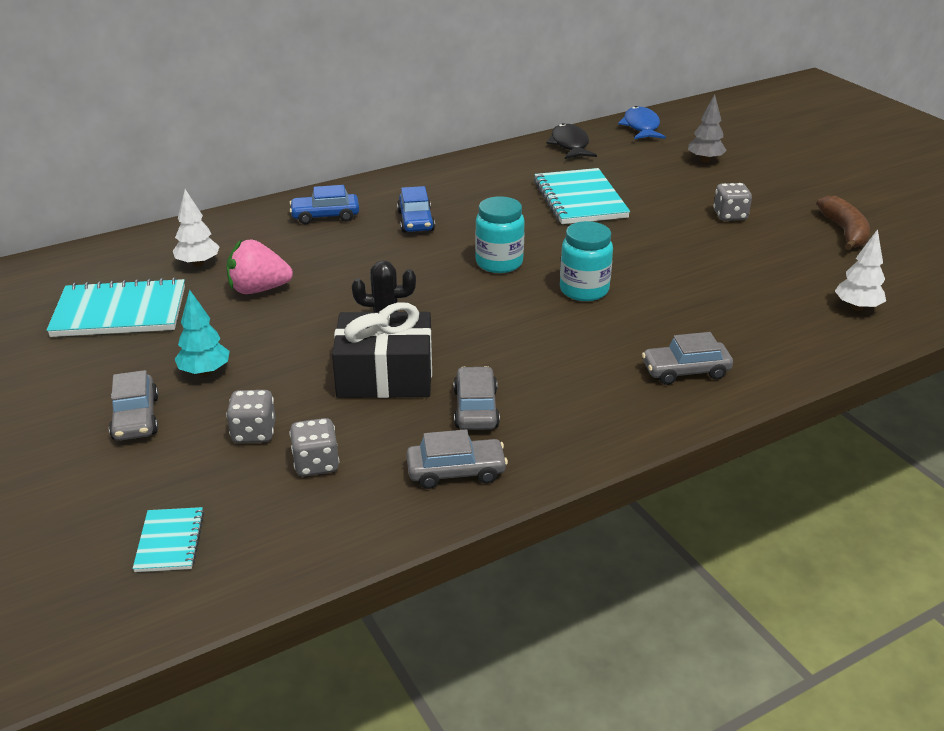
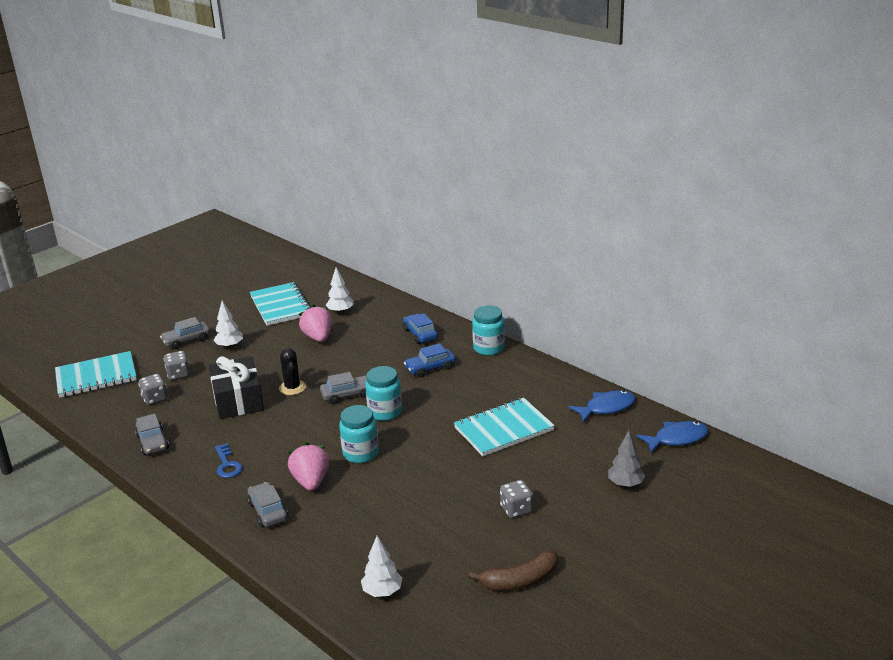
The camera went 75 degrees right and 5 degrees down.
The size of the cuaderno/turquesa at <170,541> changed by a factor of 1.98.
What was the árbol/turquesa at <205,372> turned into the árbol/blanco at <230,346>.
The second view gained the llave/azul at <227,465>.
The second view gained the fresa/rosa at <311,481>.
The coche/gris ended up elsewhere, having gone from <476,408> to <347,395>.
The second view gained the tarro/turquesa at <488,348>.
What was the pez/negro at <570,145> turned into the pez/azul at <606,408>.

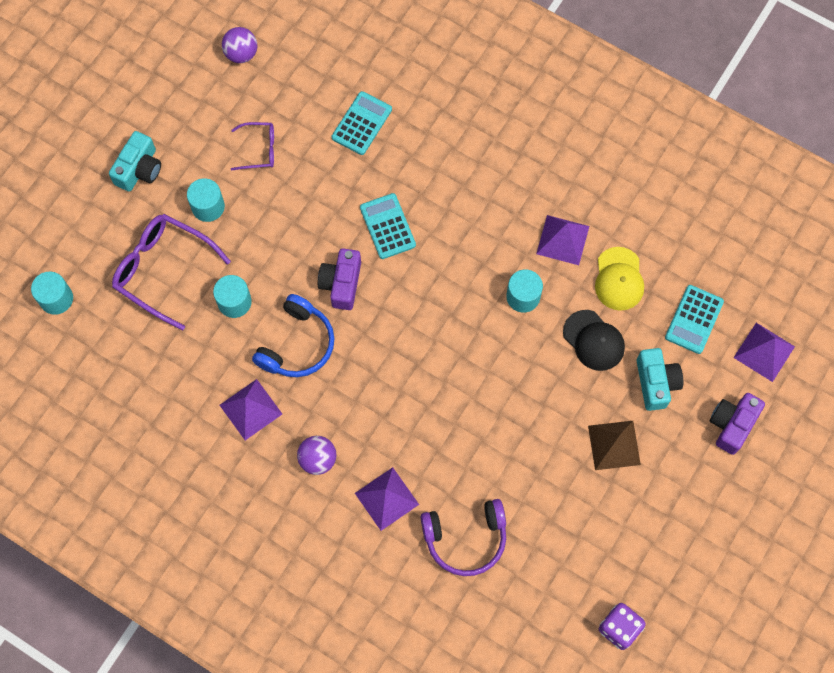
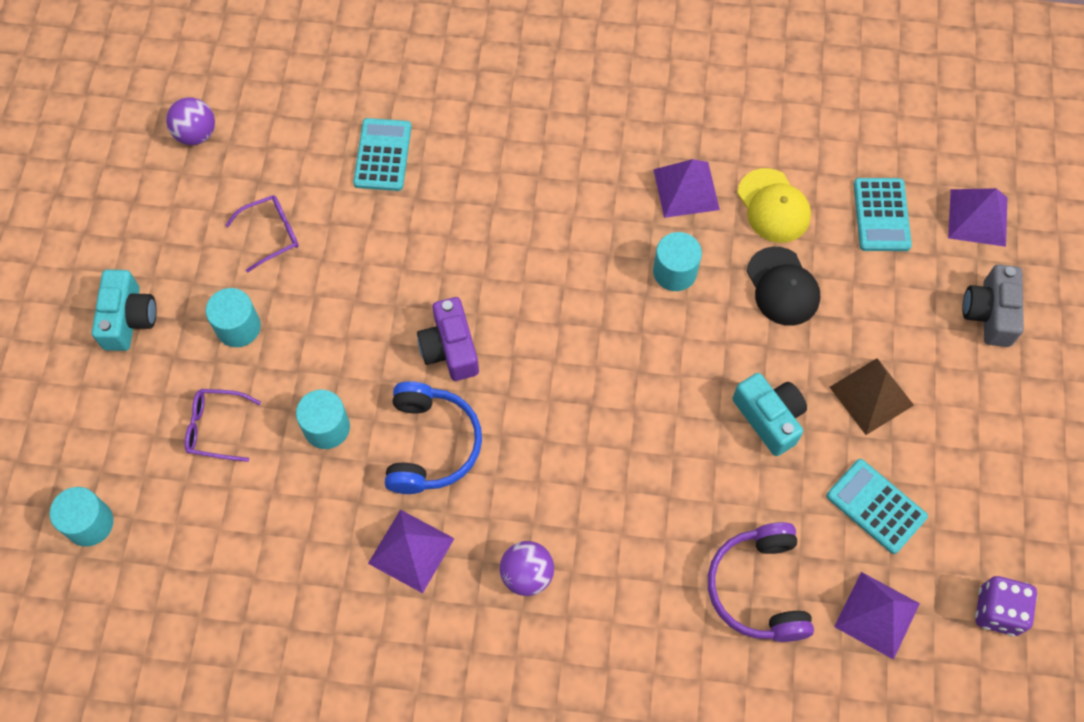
The camera went 25 degrees left and 5 degrees down.
The size of the gafas/morado at <163,270> changed by a factor of 0.54.
The auriculares/morado at <465,538> ended up facing another way, 120 degrees clockwise from before.
The cámara/turquesa ended up elsewhere, having gone from <656,383> to <769,418>.
The gorra/negro at <593,340> ended up facing another way, 45 degrees clockwise from before.
The calculadora/turquesa ended up elsewhere, having gone from <387,226> to <876,506>.
The pirámide/morado ended up elsewhere, having gone from <386,499> to <877,615>.
What was the cámara/morado at <732,425> turned into the cámara/gris at <989,313>.

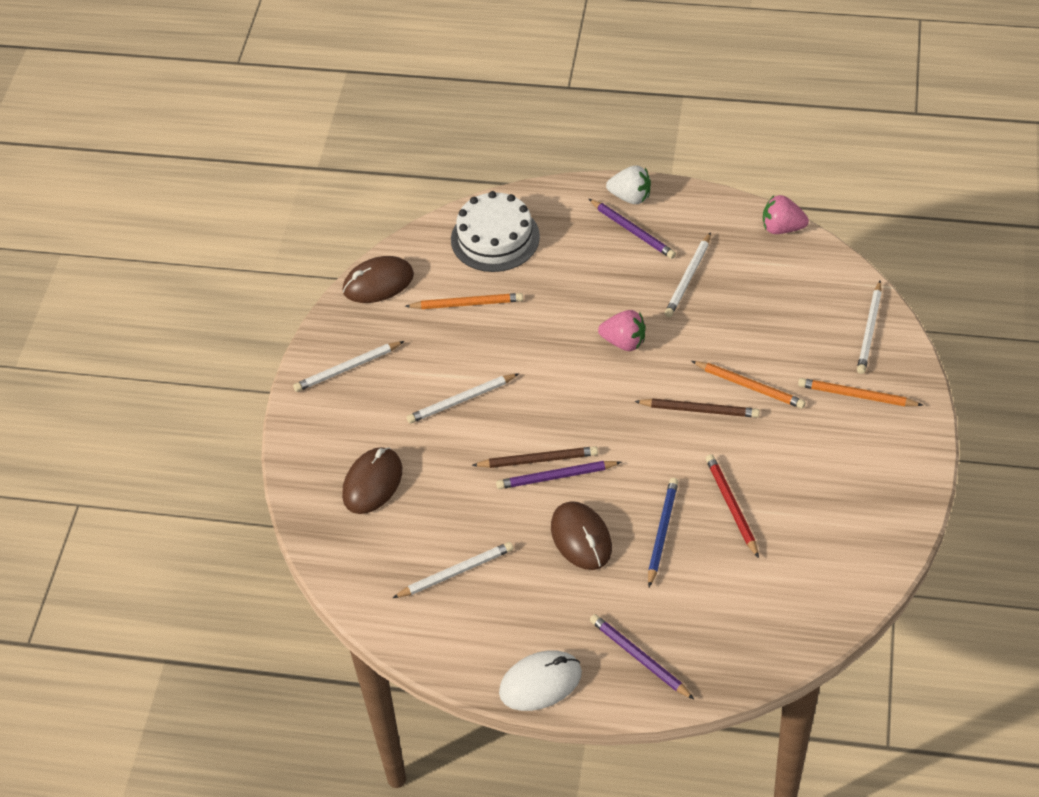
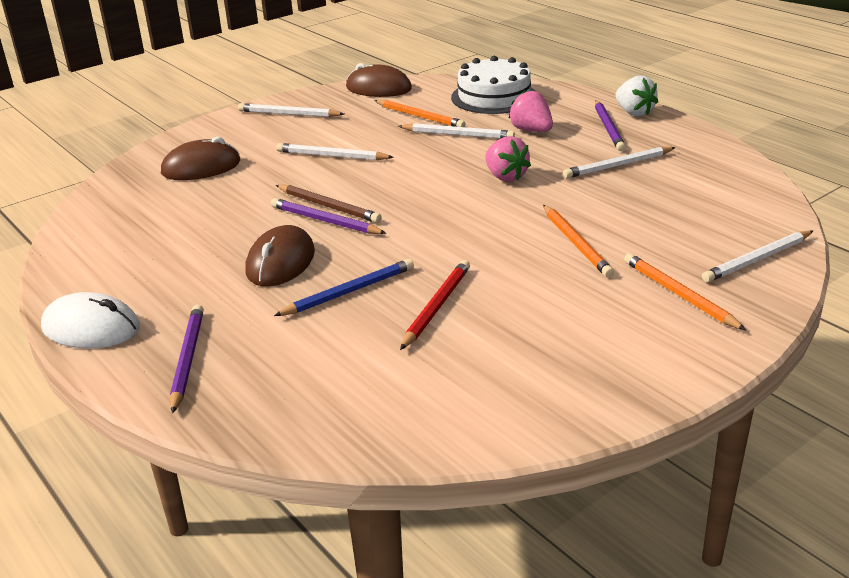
The camera went 40 degrees right and 20 degrees down.
The lápiz/blanco ended up elsewhere, having gone from <456,572> to <457,135>.
The fresa/rosa ended up elsewhere, having gone from <782,228> to <531,130>.
The second view lost the lápiz/marrón at <699,410>.

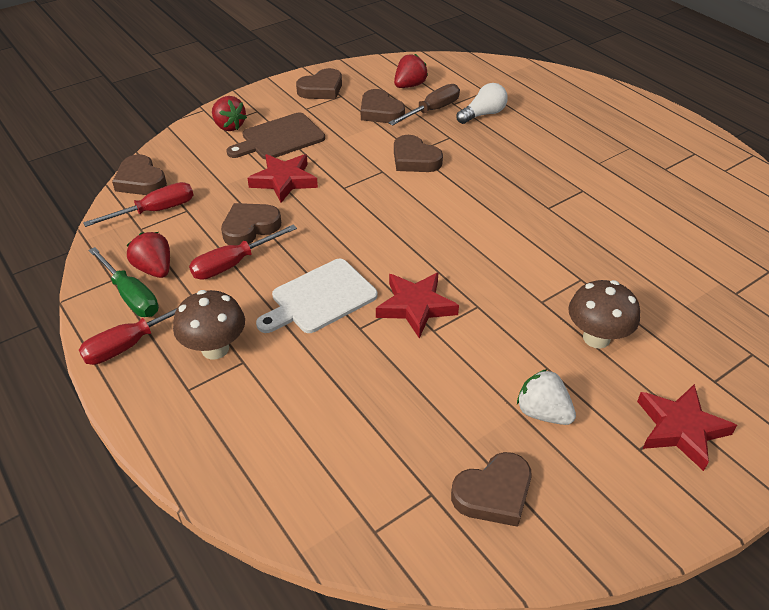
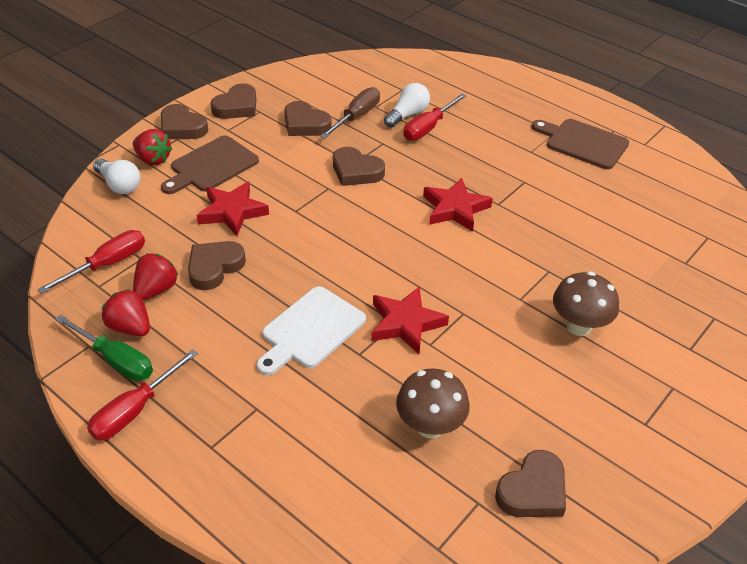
The camera went 15 degrees left and 0 degrees up.
The second view gained the bombilla/blanco at <119,185>.
The fresa/rojo ended up elsewhere, having gone from <409,85> to <156,289>.
The corazón/marrón ended up elsewhere, having gone from <141,180> to <182,127>.
The seta/marrón ended up elsewhere, having gone from <215,349> to <430,426>.
The destornillador/rojo ended up elsewhere, having gone from <233,264> to <428,128>.
The estrella/rojo ended up elsewhere, having gone from <680,429> to <455,208>.
The second view gained the tabla de cortar/marrón at <583,143>.
The second view lost the fresa/blanco at <542,412>.

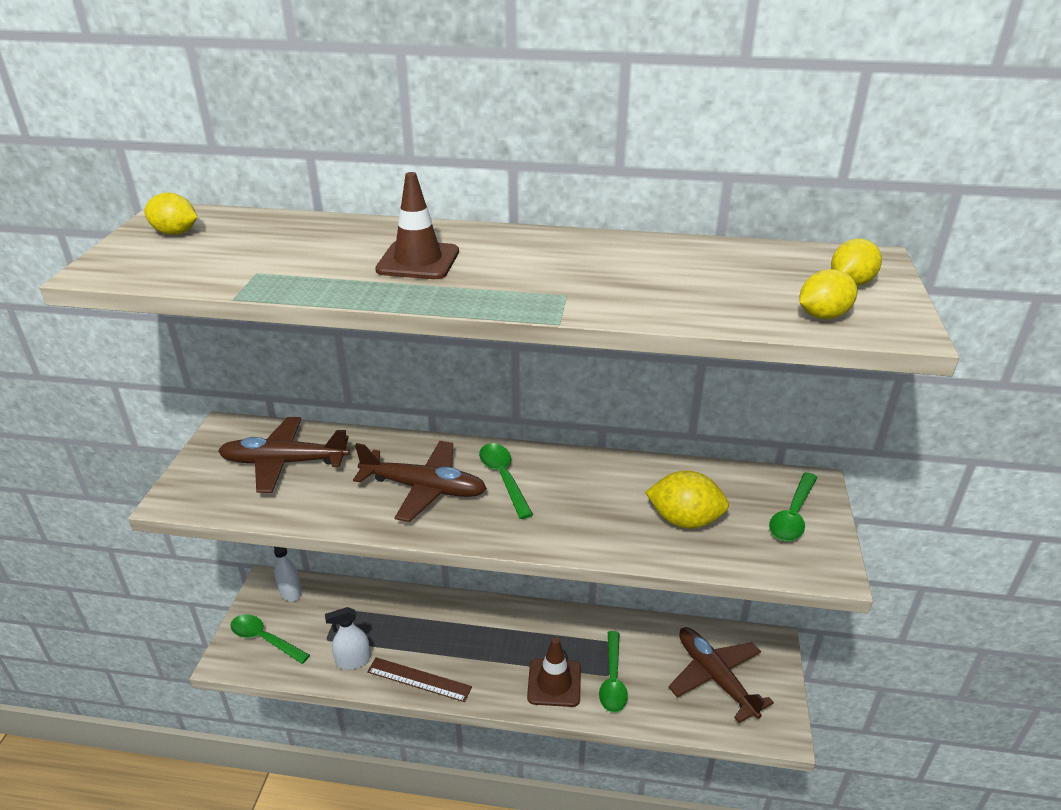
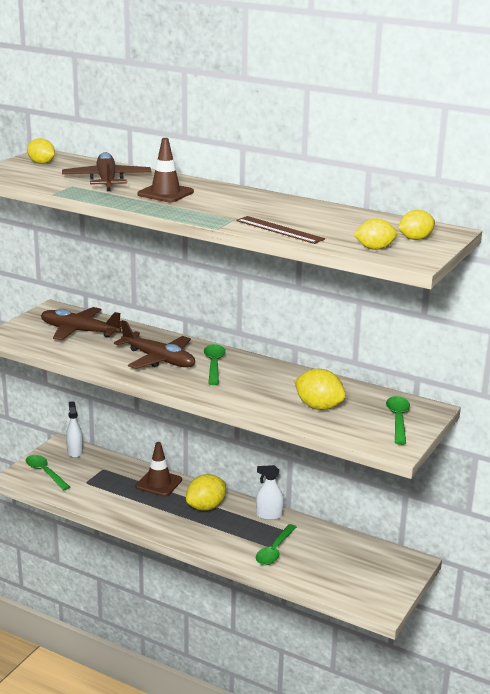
The camera went 20 degrees right and 10 degrees down.
The avión/marrón ended up elsewhere, having gone from <716,678> to <107,180>.
The cono de tráfico/marrón ended up elsewhere, having gone from <554,683> to <158,483>.
The second view gained the limón/amarillo at <206,507>.
The regla/marrón ended up elsewhere, having gone from <419,679> to <279,230>.
The pulverizador/blanco ended up elsewhere, having gone from <353,661> to <269,515>.
The cuchara/verde at <793,515> ended up facing another way, 135 degrees clockwise from before.

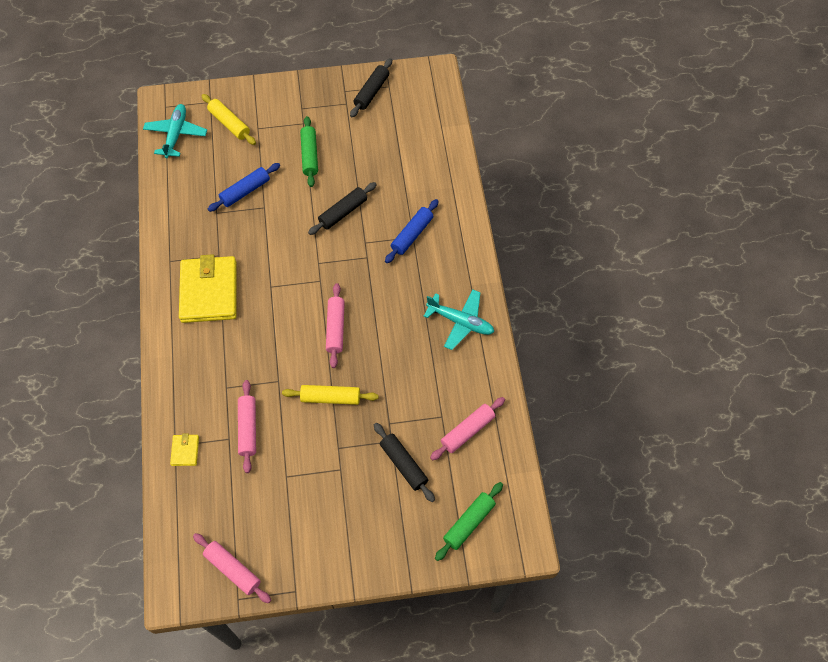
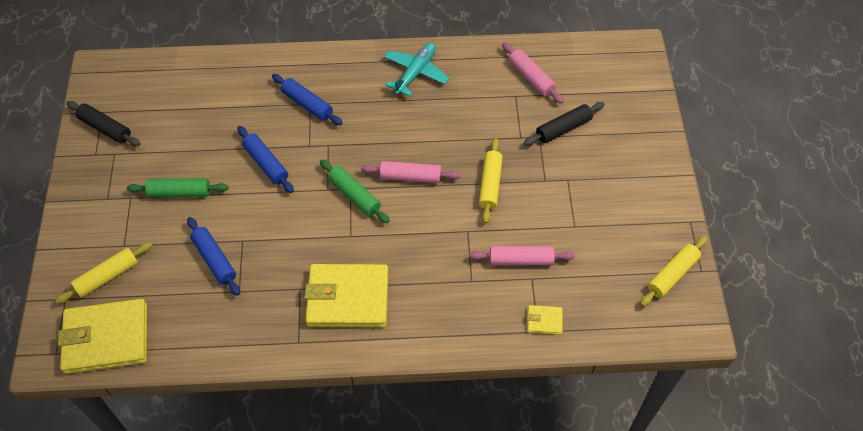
The camera went 85 degrees left and 5 degrees down.
Where the avión/turquesa stood at <176,134>, the cartera/amarillo came to stand at <106,338>.
What was the rodillo/negro at <343,212> turned into the rodillo/azul at <266,163>.
The rodillo/verde ended up elsewhere, having gone from <469,523> to <354,195>.
What was the rodillo/rosa at <233,569> turned into the rodillo/amarillo at <672,275>.

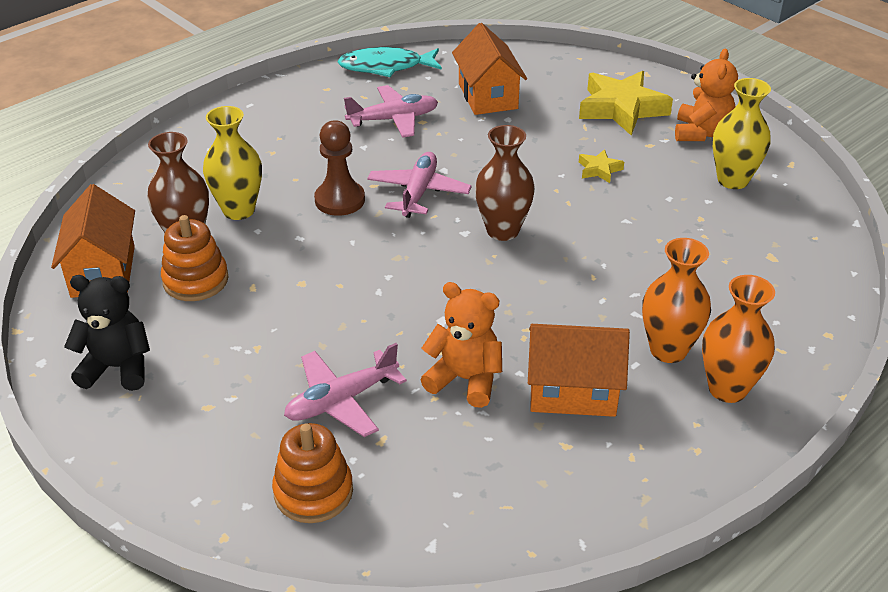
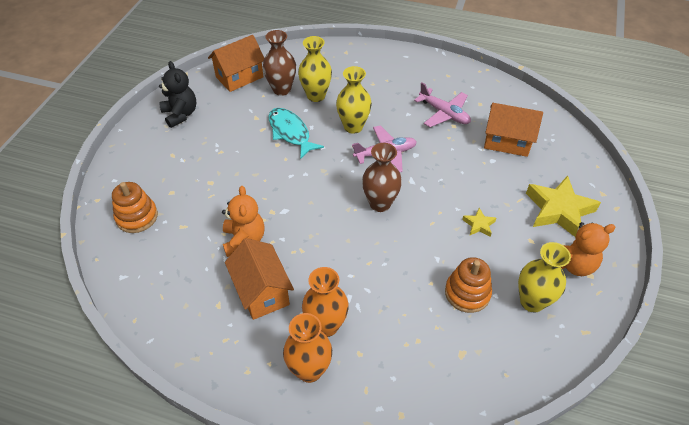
The camera went 60 degrees right and 10 degrees up.
The pez/turquesa ended up elsewhere, having gone from <386,67> to <290,132>.
Where the peón/marrón stood at <340,200>, the florero/amarillo came to stand at <353,127>.
The juguete apilable/naranja ended up elsewhere, having gone from <195,280> to <467,293>.
The casa/naranja at <487,96> ended up facing another way, 60 degrees clockwise from before.
The second view lost the avión/rosa at <341,400>.

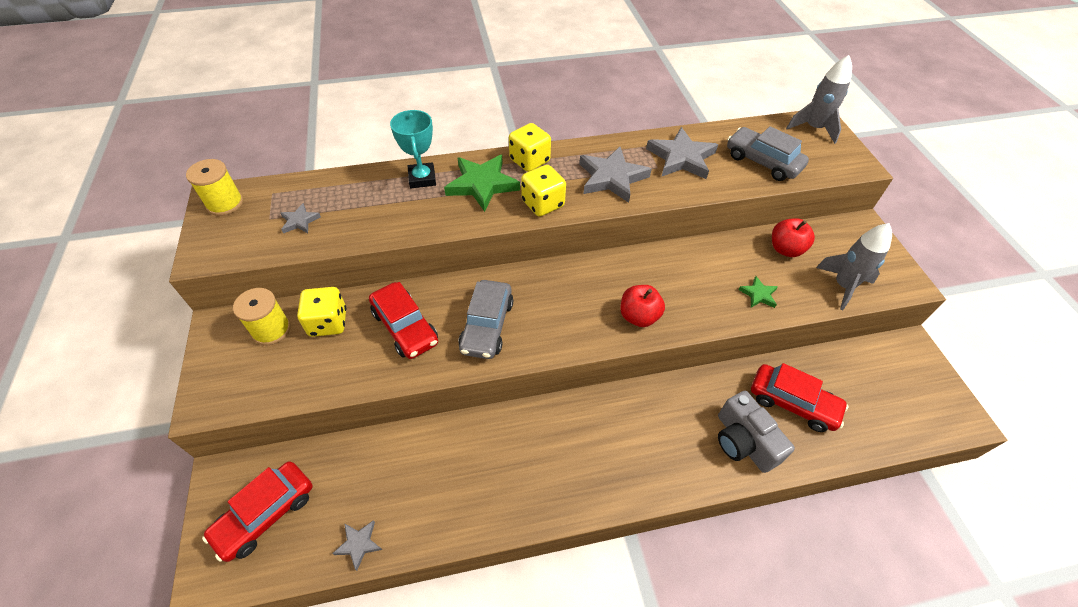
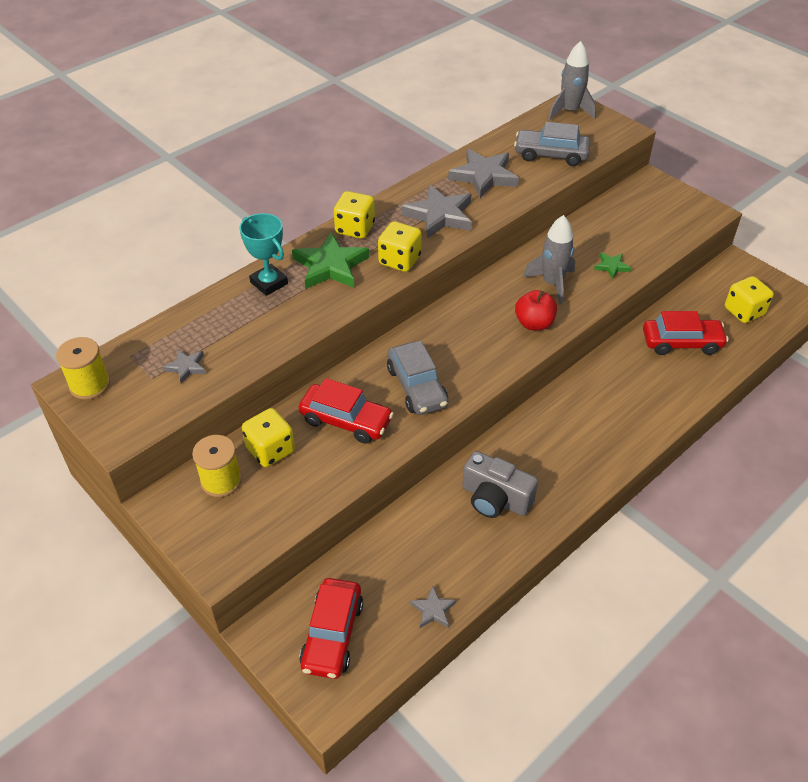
The camera went 30 degrees left and 5 degrees down.
The cámara/gris ended up elsewhere, having gone from <743,441> to <495,499>.
The cohete/gris ended up elsewhere, having gone from <843,286> to <552,284>.
The second view gained the dado/amarillo at <744,311>.
The second view lost the manzana/rojo at <785,249>.

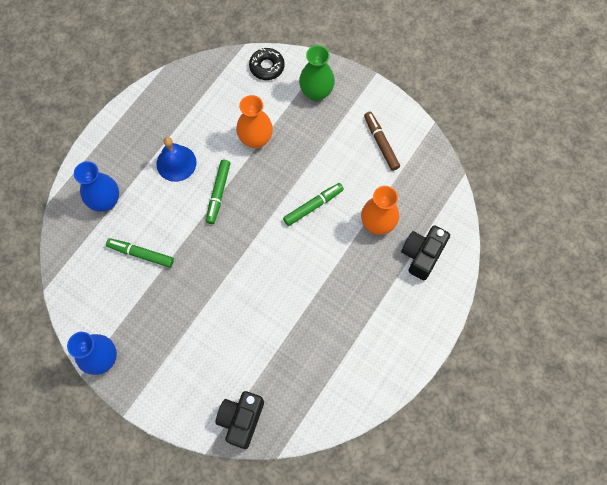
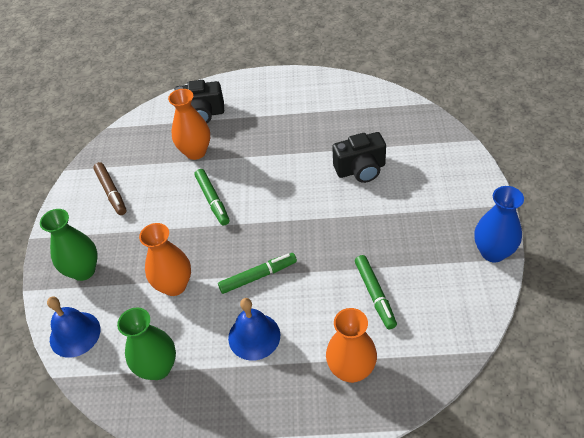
The camera went 120 degrees left and 20 degrees down.
Where the rosquilla/negro stood at <267,67>, the campana/azul came to stand at <75,334>.
The rotulador/marrón at <381,143> ended up facing another way, 60 degrees counterclockwise from before.
The second view gained the florero/verde at <158,367>.
The rotulador/verde at <313,206> ended up facing another way, 135 degrees counterclockwise from before.
What was the florero/azul at <106,201> turned into the florero/naranja at <351,370>.
The cámara/negro ended up elsewhere, having gone from <241,419> to <360,170>.

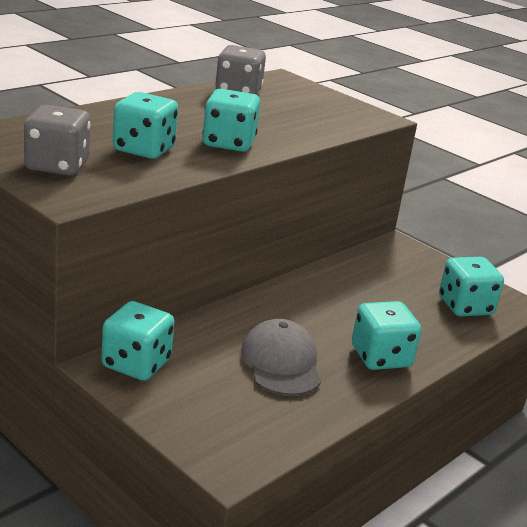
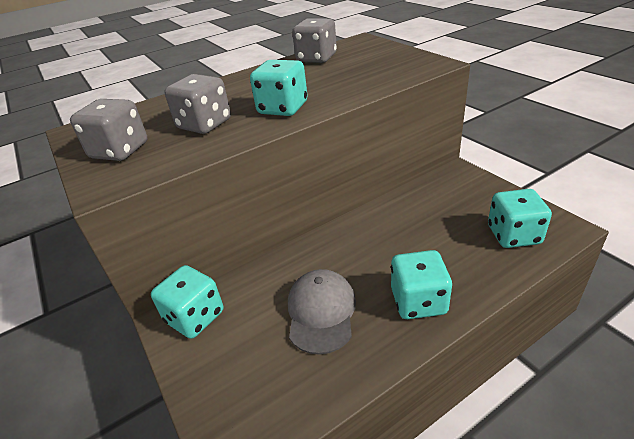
The camera went 20 degrees right and 10 degrees up.
What was the dado/turquesa at <144,149> turned into the dado/gris at <204,124>.

